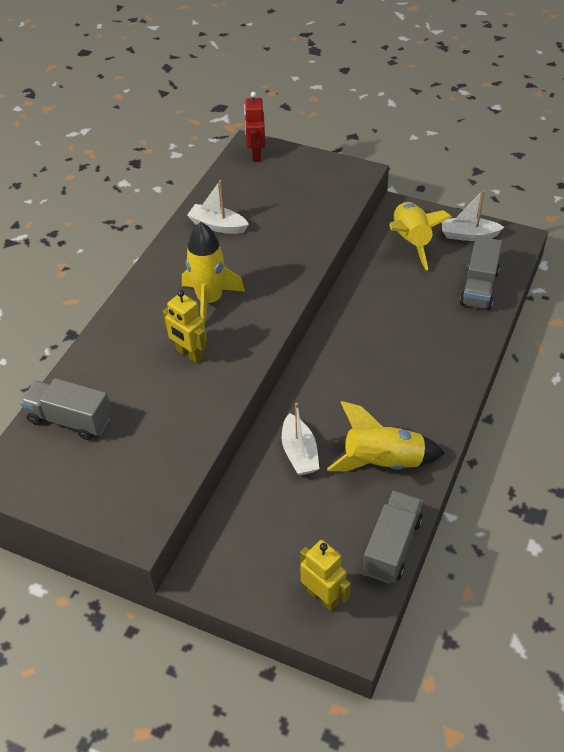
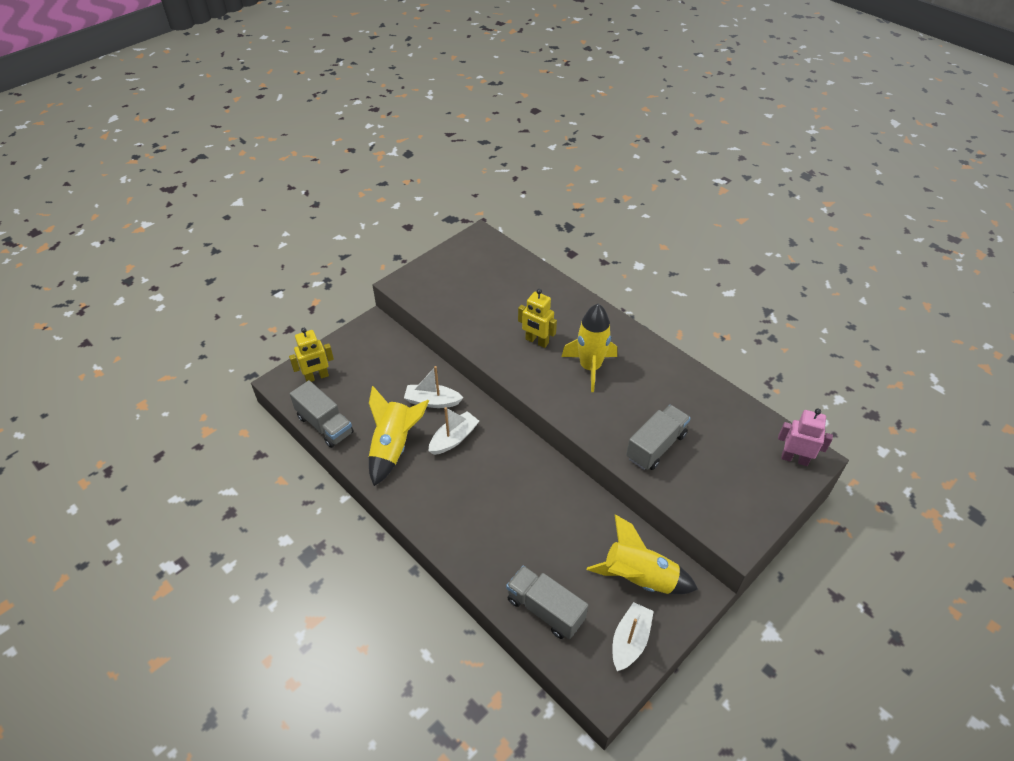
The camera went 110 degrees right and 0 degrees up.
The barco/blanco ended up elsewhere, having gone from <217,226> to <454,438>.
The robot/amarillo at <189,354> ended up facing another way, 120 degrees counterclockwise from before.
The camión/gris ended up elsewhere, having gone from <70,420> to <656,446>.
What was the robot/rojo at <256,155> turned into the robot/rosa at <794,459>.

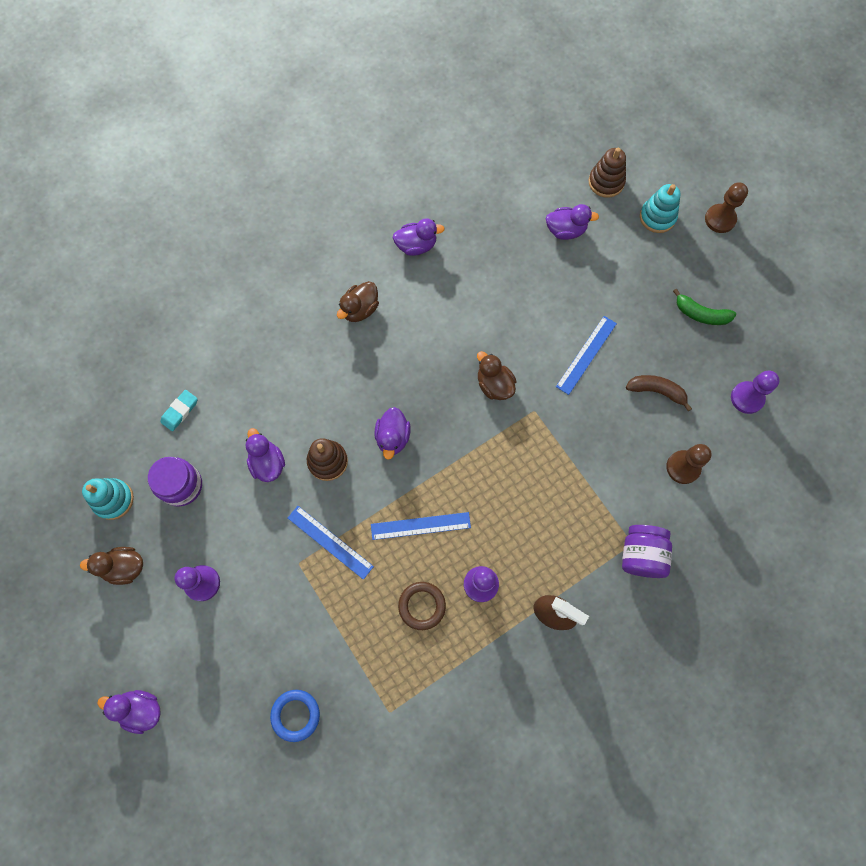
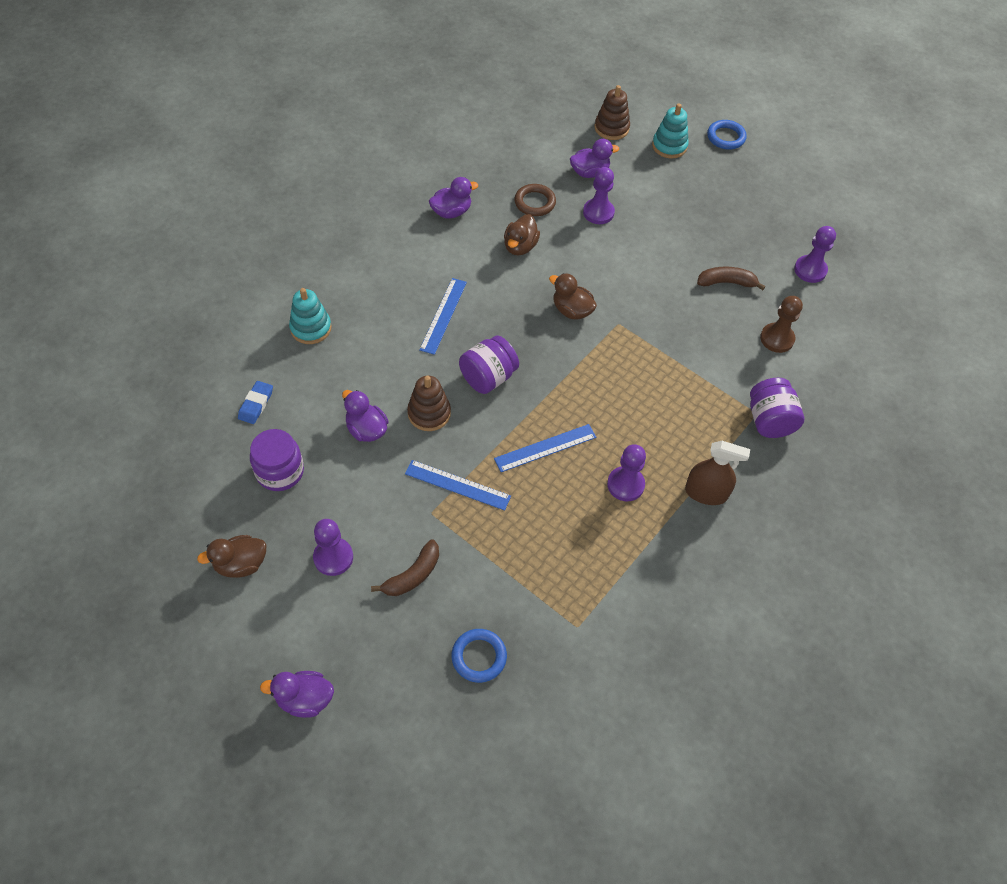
The camera went 20 degrees left and 15 degrees down.
What was the goma de borrar/turquesa at <180,411> turned into the goma de borrar/azul at <256,404>.
The juguete apilable/turquesa ended up elsewhere, having gone from <113,500> to <311,328>.
The second view gained the plátano/marrón at <413,575>.
The regla/azul ended up elsewhere, having gone from <586,354> to <443,315>.
Where the pato/morado stood at <393,437>, the tarro/morado came to stand at <488,377>.
The pato/marrón ended up elsewhere, having gone from <360,309> to <520,246>.
The anillo/marrón ended up elsewhere, having gone from <422,606> to <535,202>.
The second view gained the peón/morado at <598,212>.
Where the peón/marrón stood at <720,219>, the anillo/azul came to stand at <726,137>.
The second view lost the plátano/verde at <700,314>.

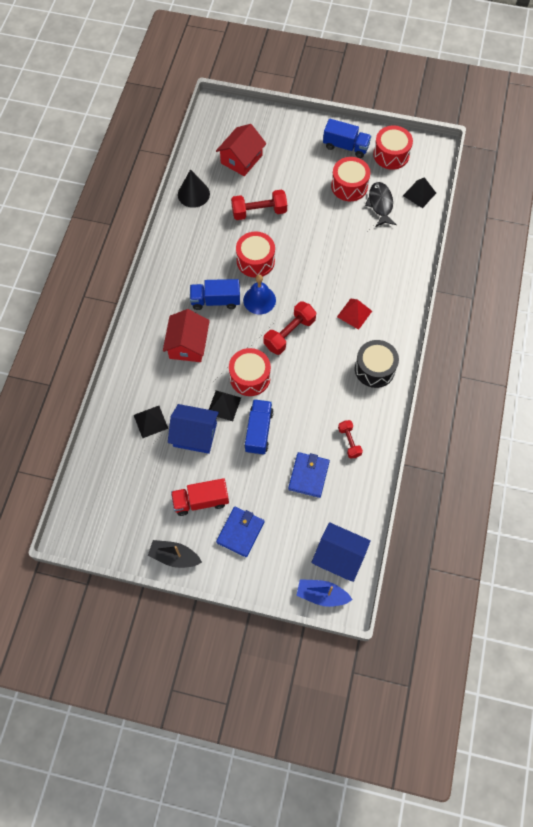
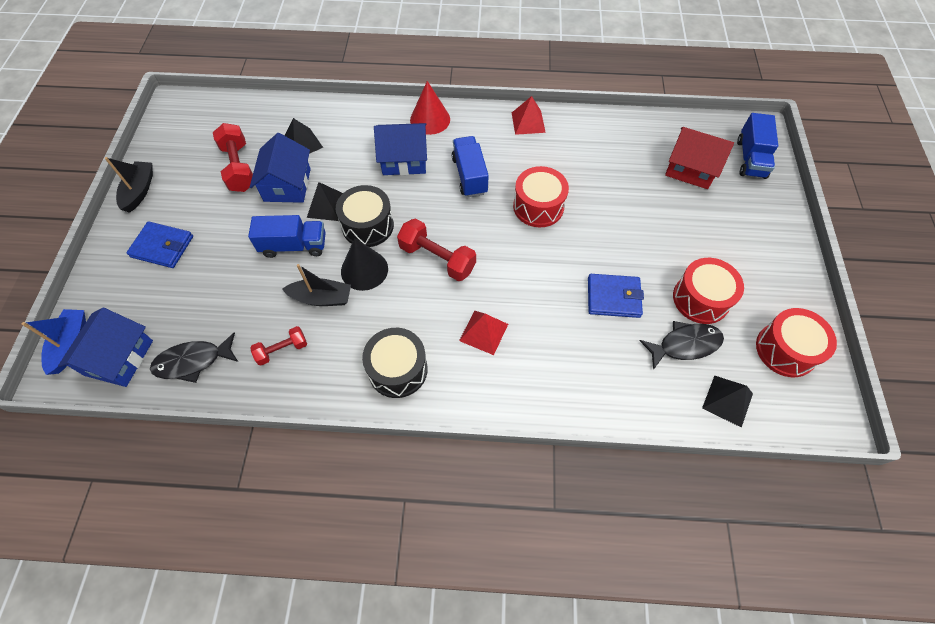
The camera went 80 degrees right and 5 degrees down.
The second view gained the pez/negro at <193,361>.
The mancuerna/rojo ended up elsewhere, having gone from <259,212> to <239,167>.
The second view gained the barco/negro at <321,298>.
What was the tambor/rojo at <250,377> turned into the tambor/negro at <367,225>.
The cono/negro ended up elsewhere, having gone from <193,194> to <364,270>.
What was the casa/rojo at <188,344> turned into the casa/azul at <404,159>.
The second view gained the cono/rojo at <430,119>.
The second view gained the pirámide/rojo at <528,122>.
The cartera/azul ended up elsewhere, having gone from <308,475> to <613,297>.
The camión/azul ended up elsewhere, having gone from <345,146> to <750,158>.
The second view lost the camión/rojo at <201,501>.
The second view lost the campana/azul at <259,300>.

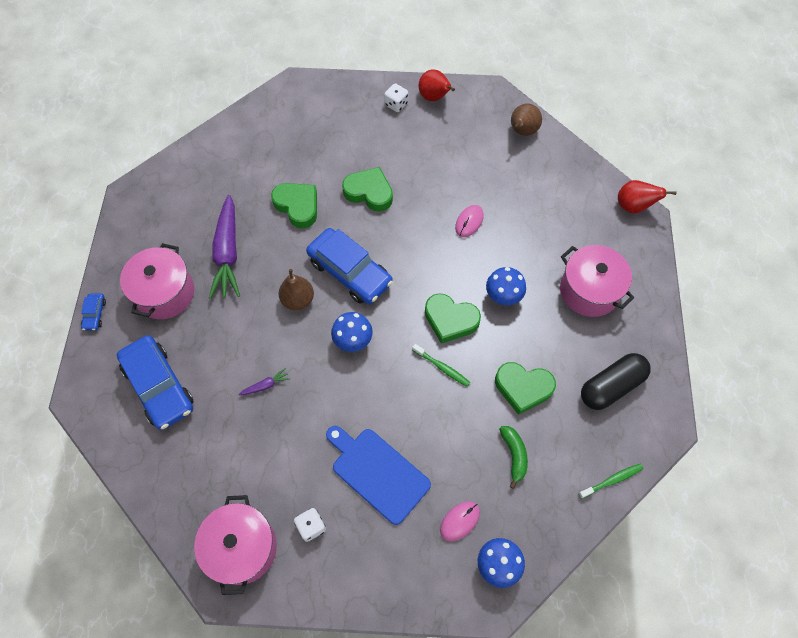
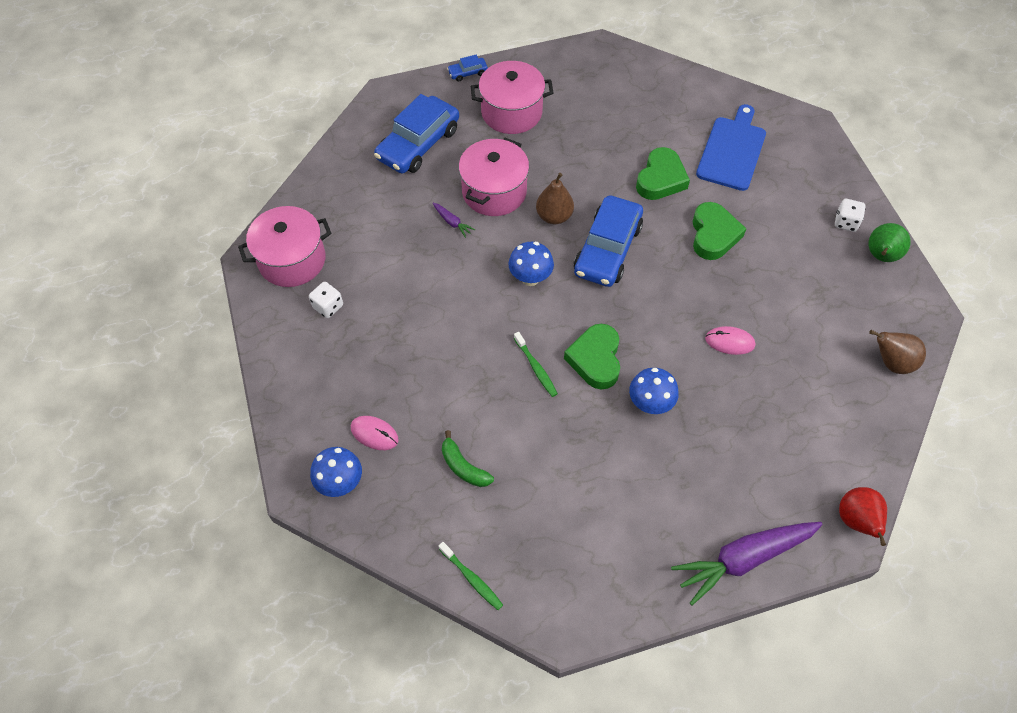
The camera went 70 degrees right and 5 degrees down.
The plátano/verde at <514,455> ended up facing another way, 75 degrees clockwise from before.
The olla/rosa ended up elsewhere, having gone from <589,290> to <494,191>.
The cepillo de dientes/verde at <442,367> ended up facing another way, 45 degrees counterclockwise from before.
The zanahoria/morado ended up elsewhere, having gone from <228,253> to <744,559>.
The tabla de cortar/azul ended up elsewhere, having gone from <377,473> to <732,151>.
What was the pera/rojo at <434,97> turned into the pera/verde at <881,256>.
The second view lost the corazón/verde at <523,388>.
The second view lost the cápsula/negro at <611,386>.

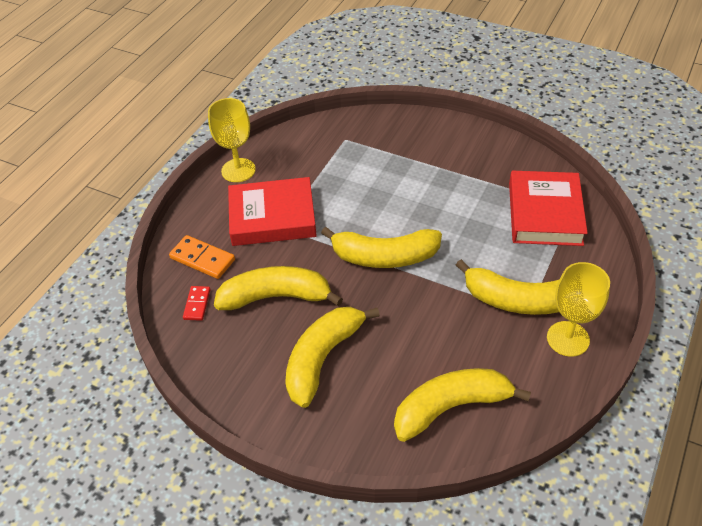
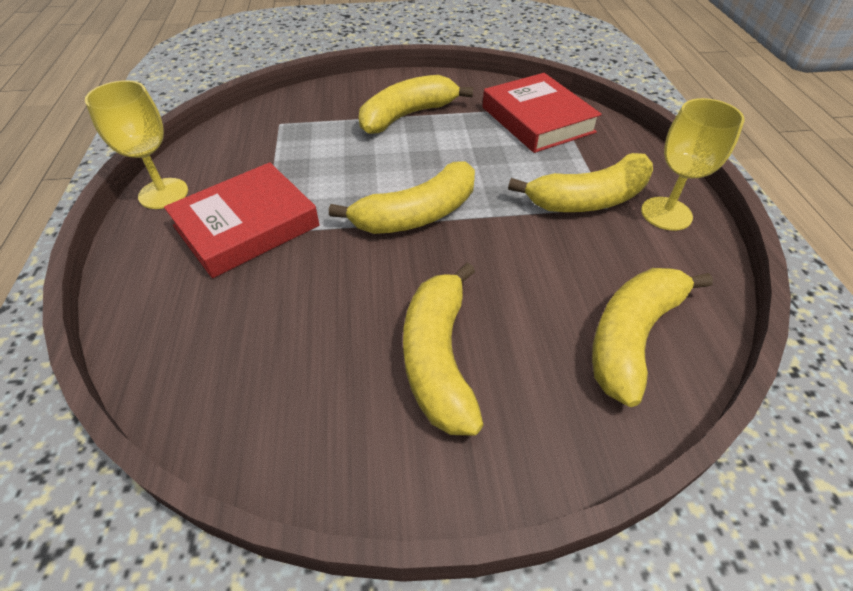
The camera went 35 degrees left and 0 degrees up.
The plátano/amarillo ended up elsewhere, having gone from <276,297> to <407,115>.
The second view lost the ficha de dominó/naranja at <202,259>.
The second view lost the ficha de dominó/rojo at <197,304>.

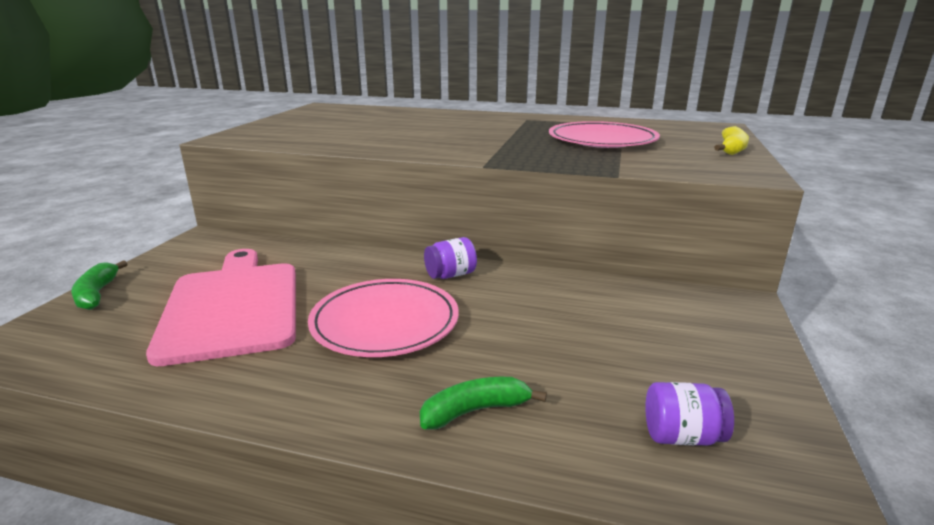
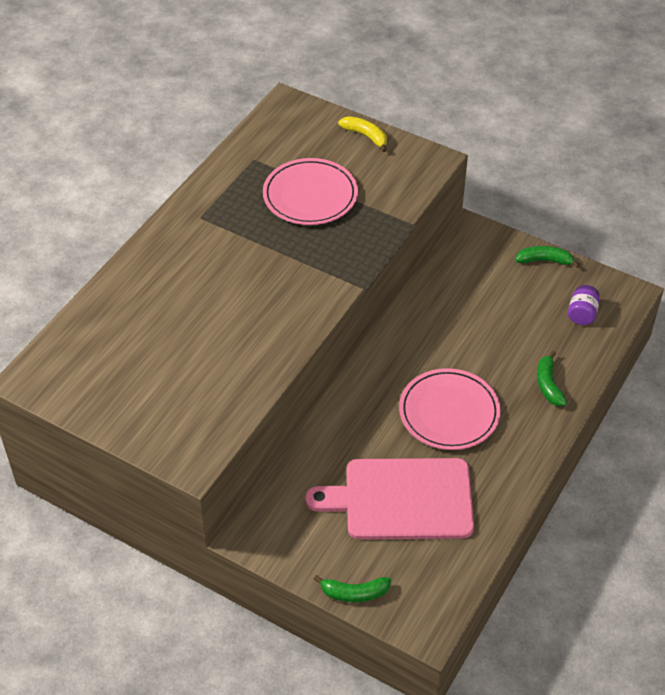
The camera went 75 degrees left and 25 degrees up.
The second view gained the plátano/verde at <544,261>.
The second view lost the tarro/morado at <450,275>.

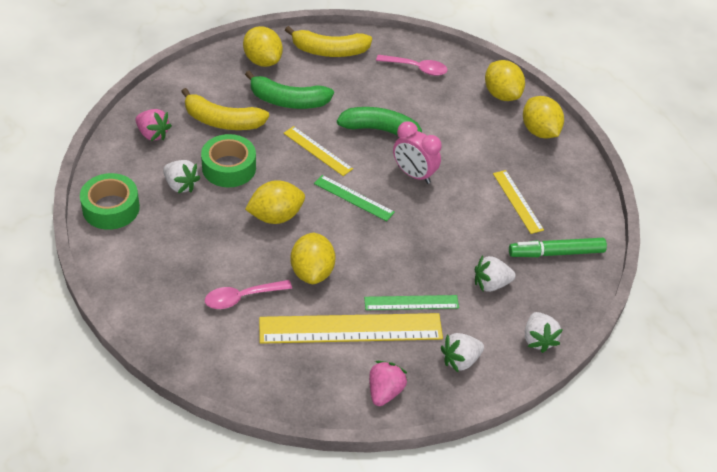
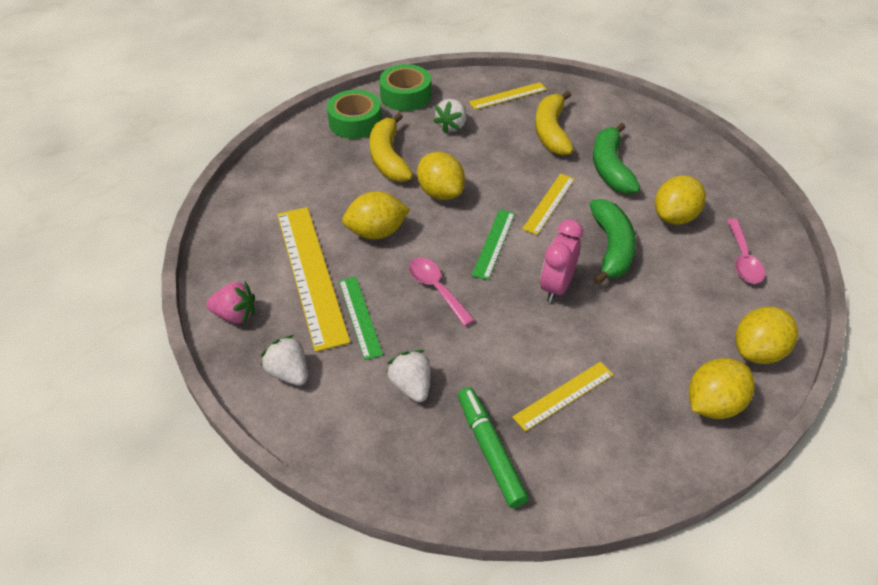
The camera went 80 degrees right and 0 degrees up.
The cinta adhesiva/verde ended up elsewhere, having gone from <229,168> to <355,122>.
The plátano/amarillo ended up elsewhere, having gone from <329,51> to <388,158>.
The cuchara/rosa ended up elsewhere, having gone from <241,298> to <436,289>.
Where the fresa/rosa stood at <153,134>, the regla/amarillo came to stand at <508,96>.
The limón/amarillo ended up elsewhere, having gone from <262,61> to <674,217>.
The second view lost the fresa/blanco at <538,339>.

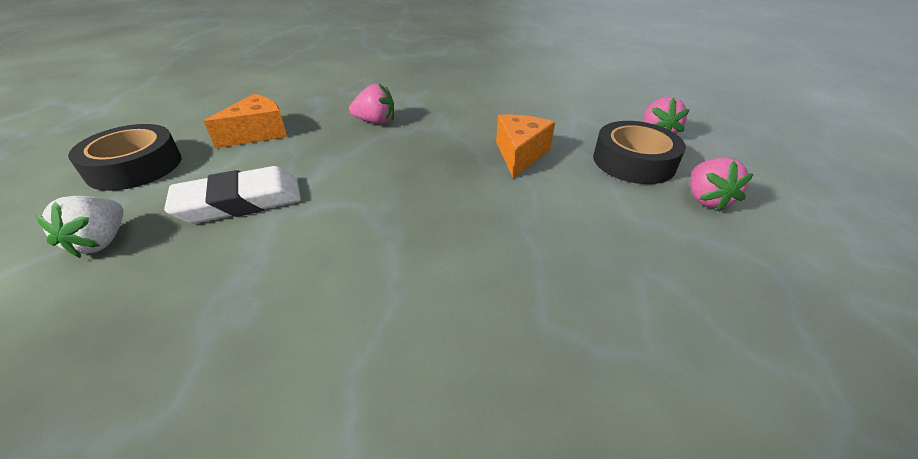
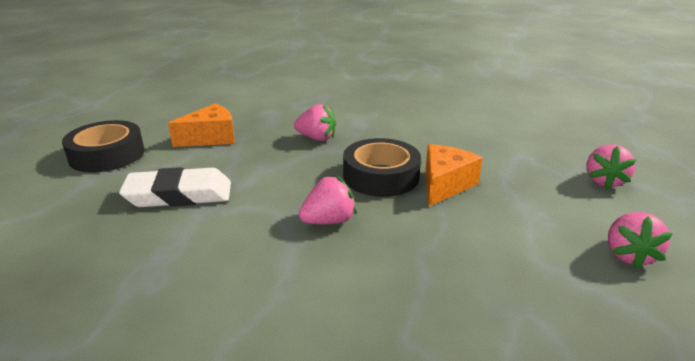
The camera went 15 degrees right and 10 degrees down.
The second view gained the fresa/rosa at <329,221>.
The cinta adhesiva/negro ended up elsewhere, having gone from <633,161> to <381,176>.
The second view lost the fresa/blanco at <101,241>.

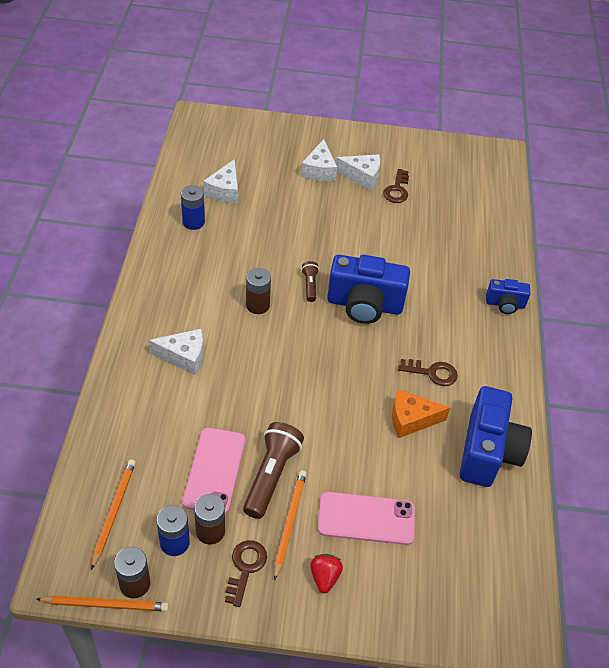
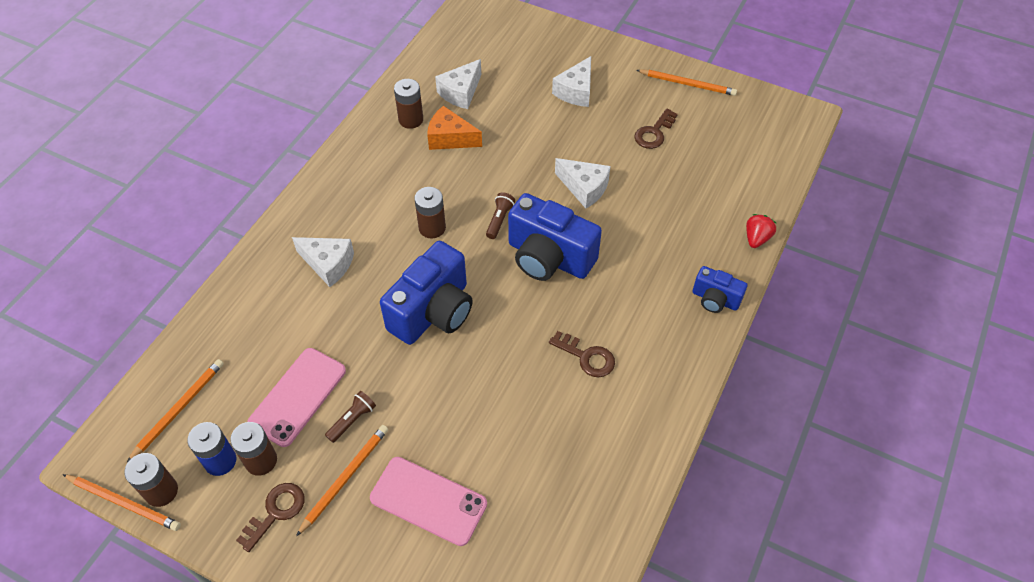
The camera went 25 degrees right and 5 degrees up.
The size of the lámpara de mano/marrón at <271,475> changed by a factor of 0.52.
The cámara/azul ended up elsewhere, having gone from <488,452> to <433,312>.
What was the pila/azul at <193,222> turned into the pila/marrón at <411,120>.
The queso/naranja ended up elsewhere, having gone from <411,419> to <450,138>.
The queso/blanco ended up elsewhere, having gone from <362,176> to <584,188>.
The second view gained the lápiz/naranja at <687,84>.
The fresa/rojo ended up elsewhere, having gone from <324,577> to <756,238>.

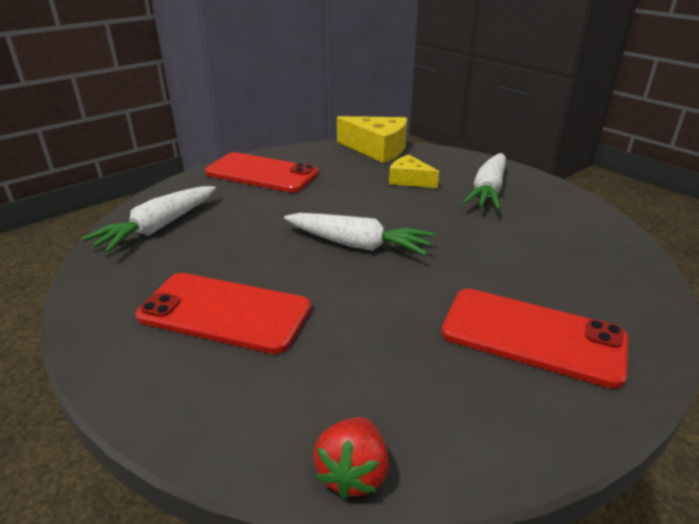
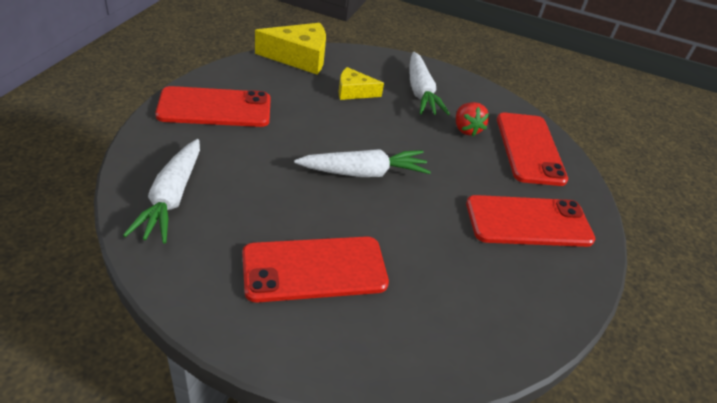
The camera went 35 degrees left and 10 degrees up.
The fresa/rojo ended up elsewhere, having gone from <353,473> to <466,129>.
The second view gained the móvil/rojo at <529,148>.

